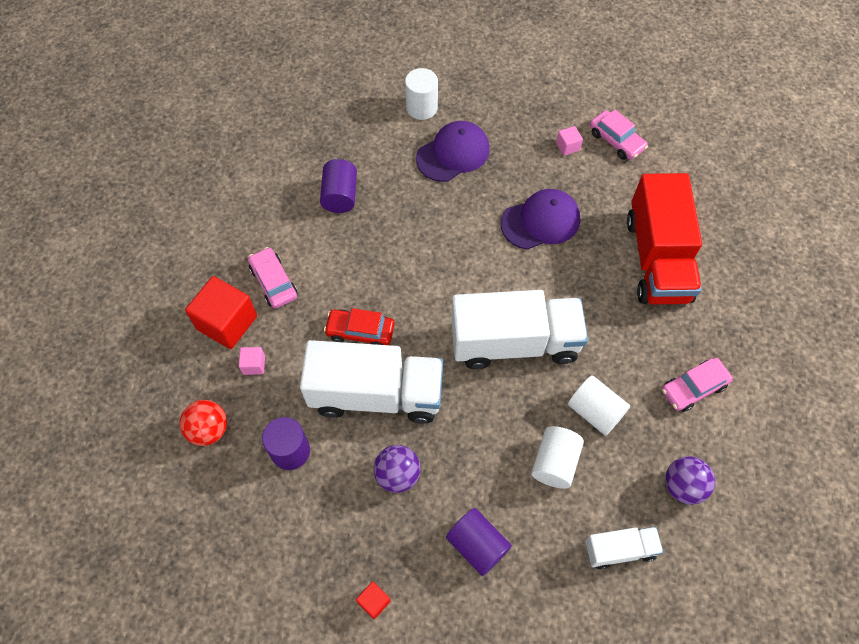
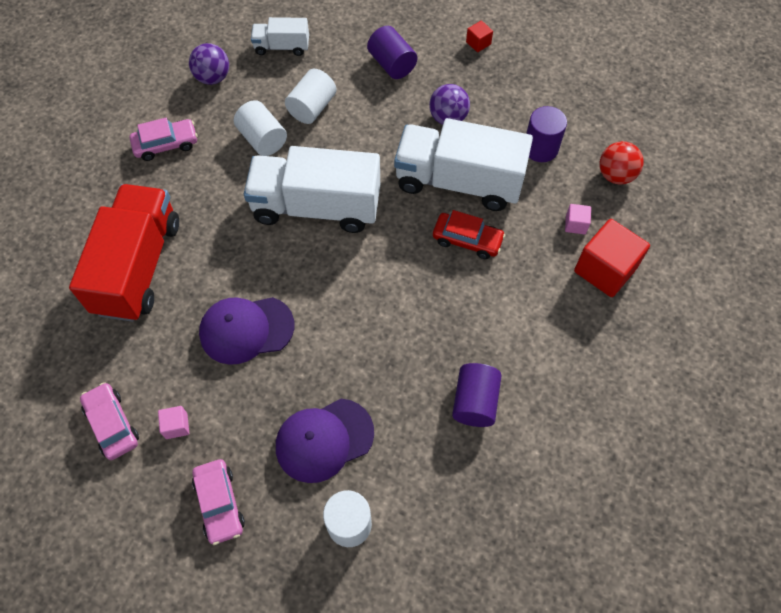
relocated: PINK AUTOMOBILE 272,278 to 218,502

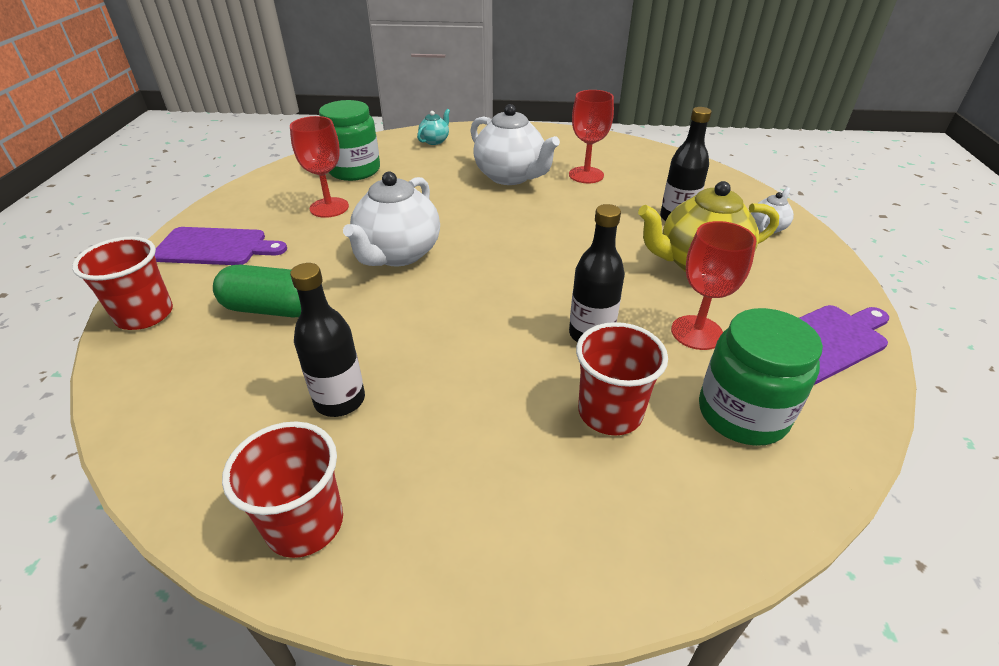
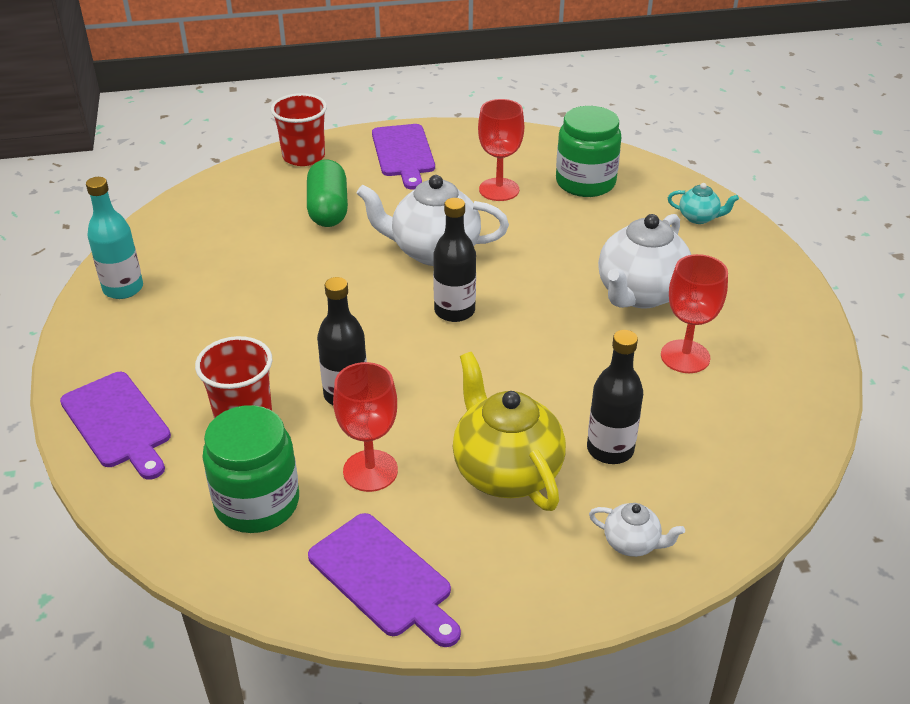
appeared: ROYAL PURPLE CHOPPING BOARD 115,426
relocated: EBONY FLASK 327,340 to 454,260
exchanged: CRIMSON CUP 282,489 to AQUA FLASK 114,238

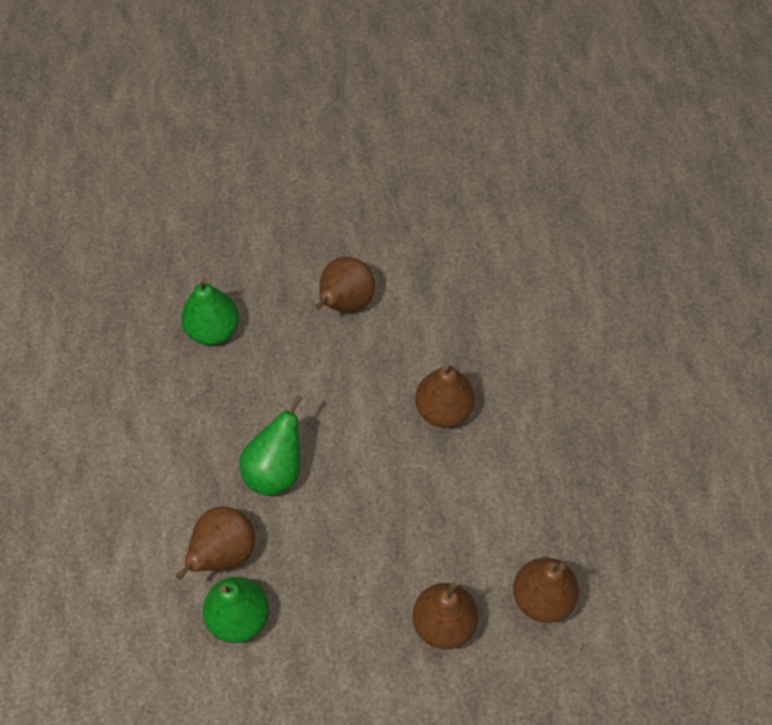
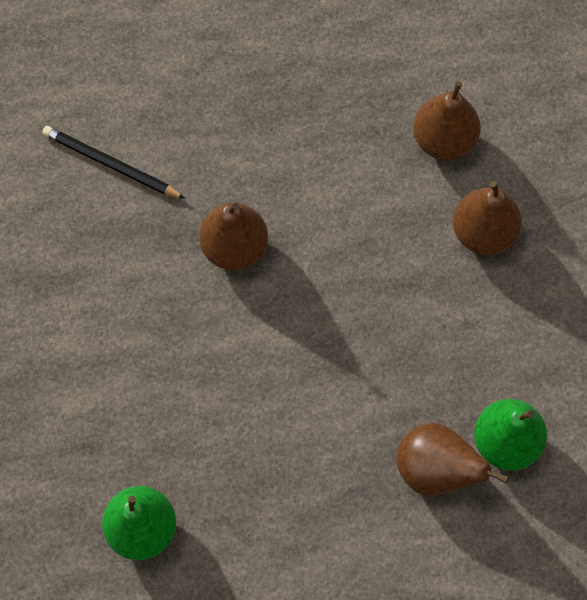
missing: BROWN PEAR 345,285; LEAF-GREEN PEAR 270,445
appeared: EBONY LEAD PENCIL 113,162

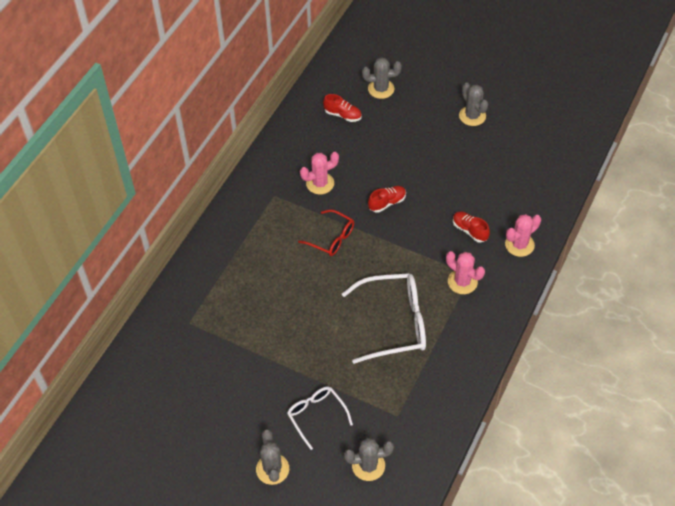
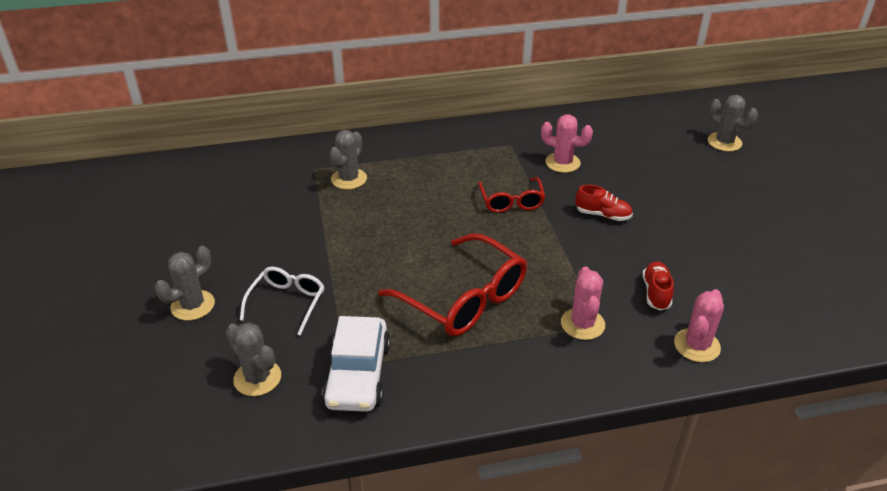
missing: CRIMSON SHOE 342,108
appeared: PURE WHITE AUTOMOBILE 356,364
relocated: GRAY PRICKLY PLANT 473,104 to 348,159
colour: PURE WHITE EYEGLASSES 384,318 to CRIMSON EYEGLASSES 452,285
spun: PINK PRICKLY PLANT 523,235 = 699,325 75 degrees counterclockwise

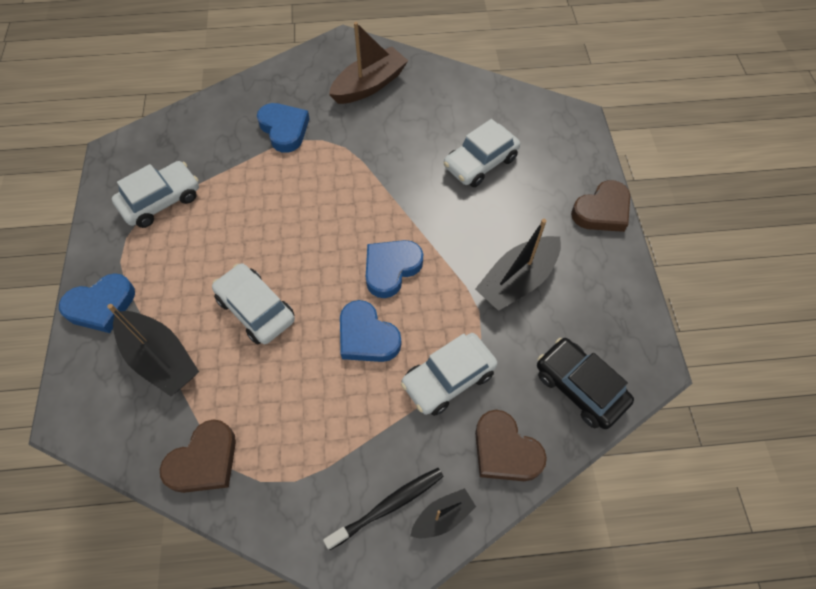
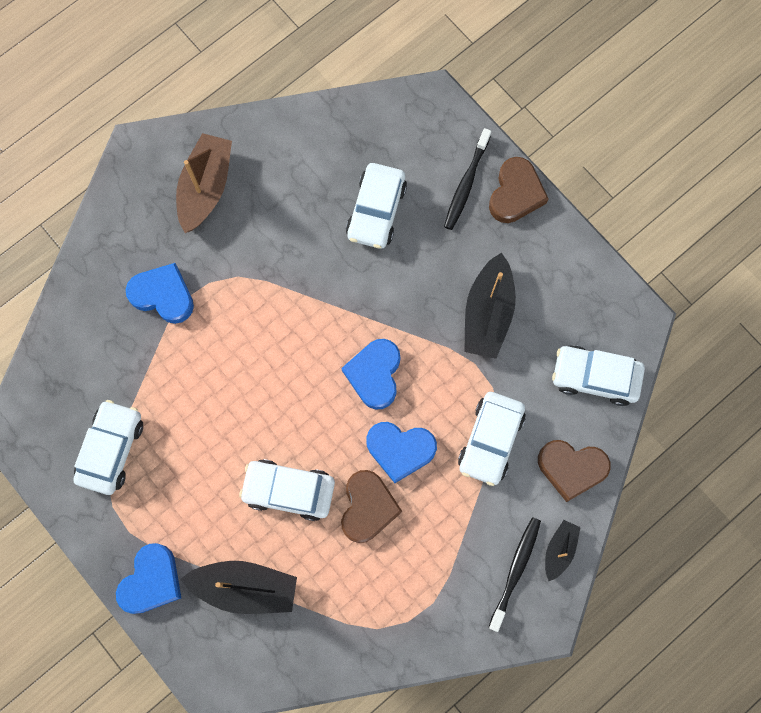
appeared: EBONY TOOTH BRUSH 467,179
relocated: BROWN HEART 198,456 to 371,506
colour: EBONY AUTOMOBILE 585,383 to PURE WHITE AUTOMOBILE 598,375

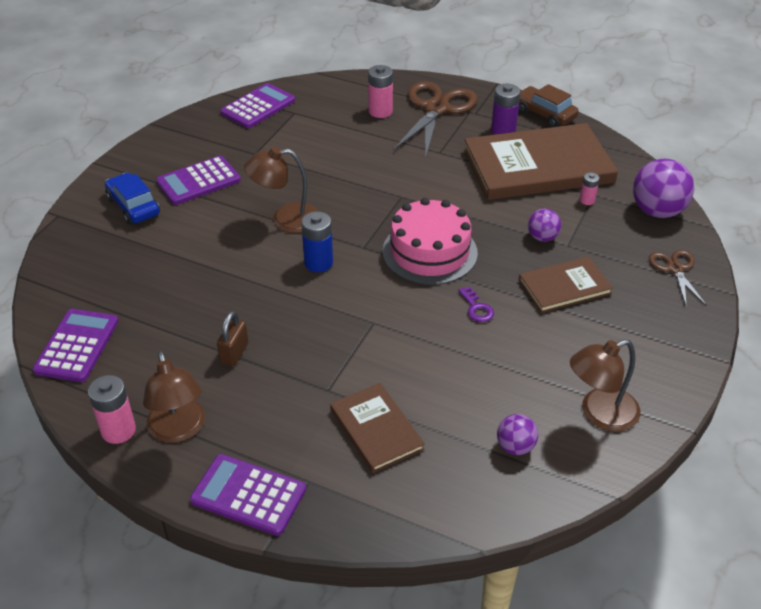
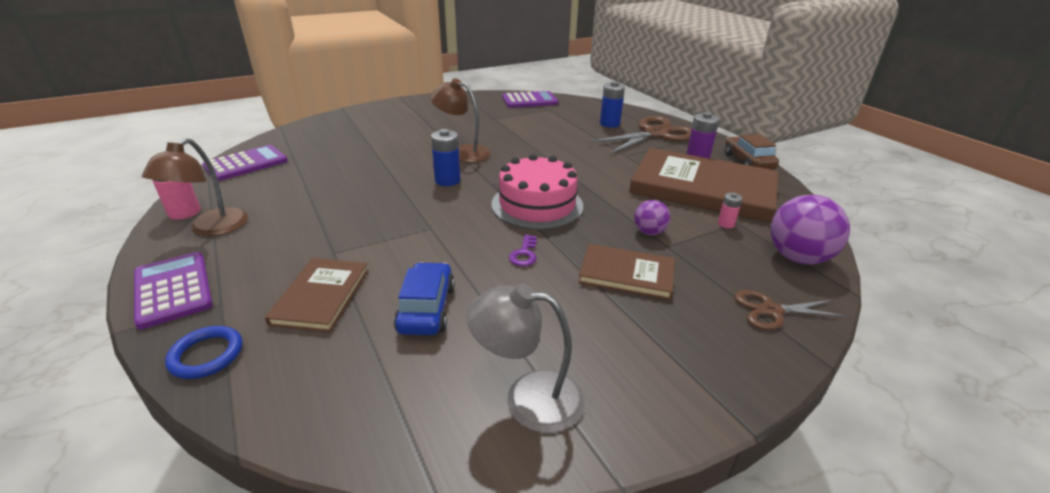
missing: ROYAL PURPLE POCKET CALCULATOR 198,180; BROWN PADLOCK 232,338; ROYAL PURPLE SPHERE 517,434
appeared: ROYAL BLUE RING 204,352
relocated: ROYAL BLUE AUTOMOBILE 132,198 to 424,298
colour: PINK BATTERY 380,91 to ROYAL BLUE BATTERY 612,104; BROWN LAMP 605,385 to GRAY LAMP 525,358
spun: BROWN SHEARS 678,278 = 790,310 120 degrees counterclockwise

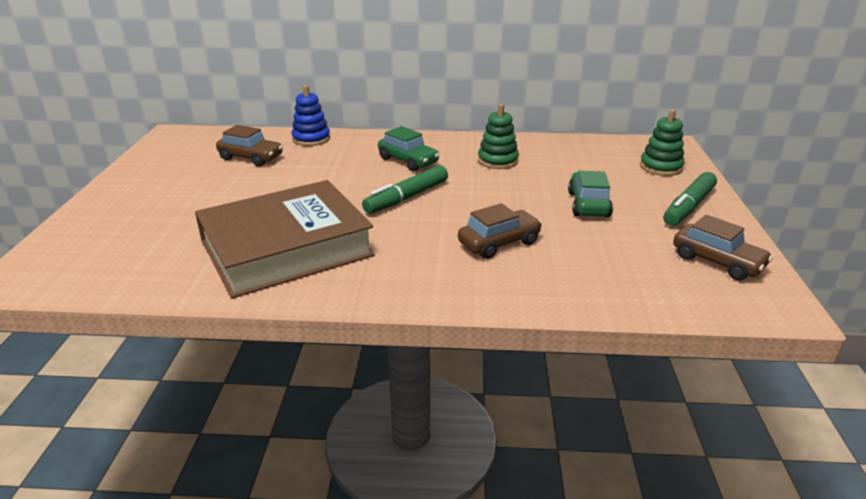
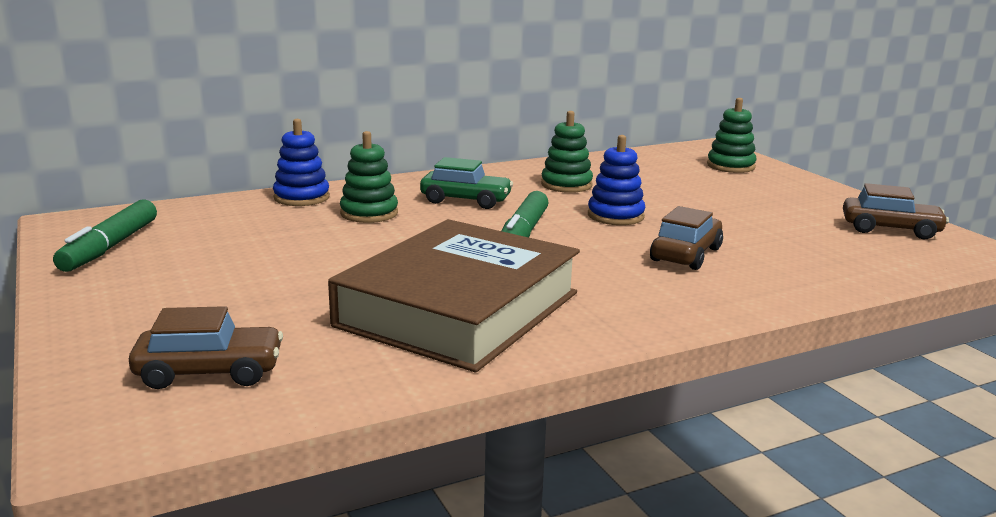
missing: LEAF-GREEN AUTOMOBILE 590,194
appeared: LEAF-GREEN RING STACKER 369,177; ROYAL BLUE RING STACKER 616,180
relocated: BROWN AUTOMOBILE 249,145 to 206,347; LEAF-GREEN MARKER PEN 690,199 to 105,235

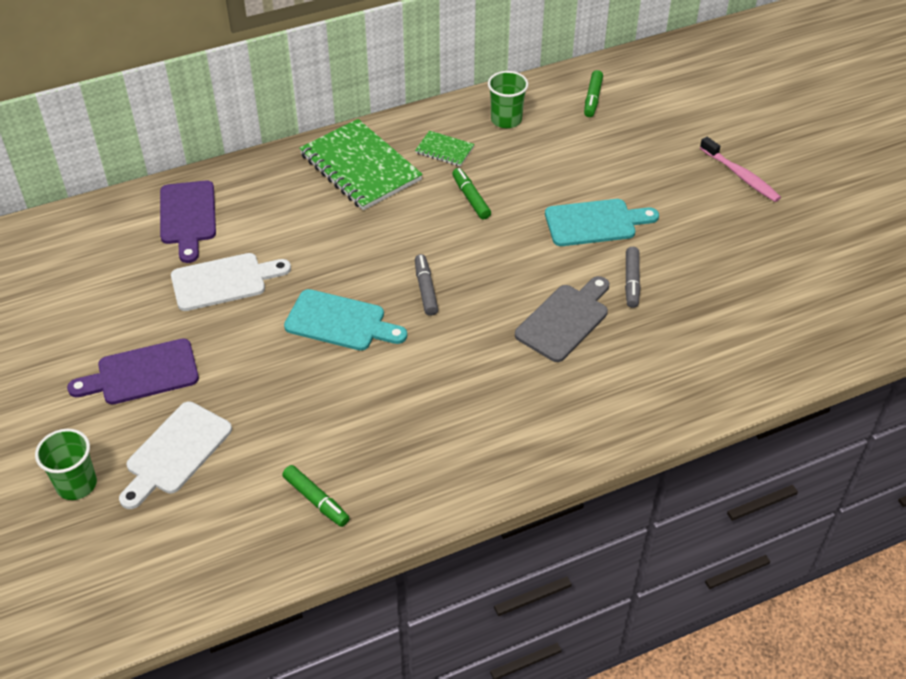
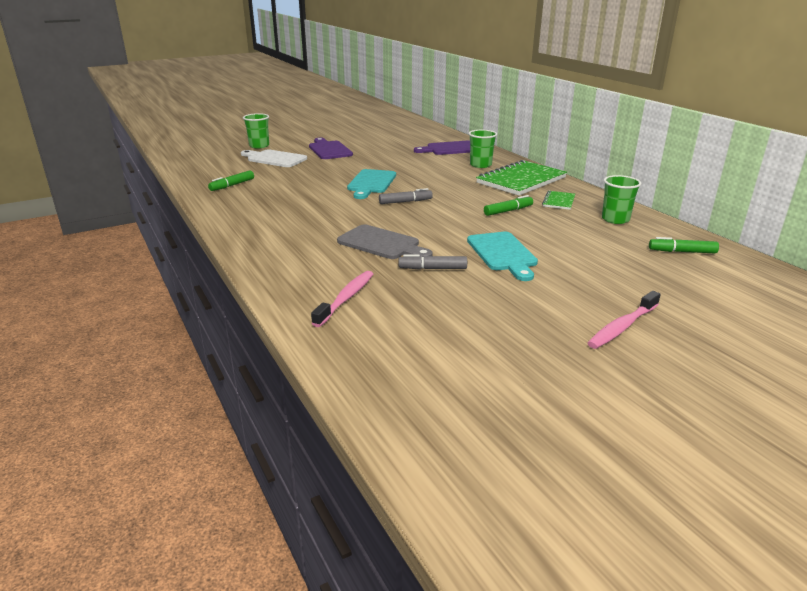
missing: PURE WHITE CHOPPING BOARD 231,282
appeared: LEAF-GREEN CUP 482,149; PINK TOOTH BRUSH 342,299

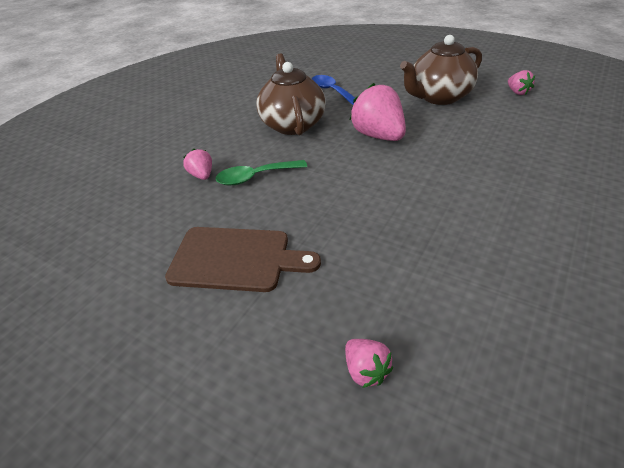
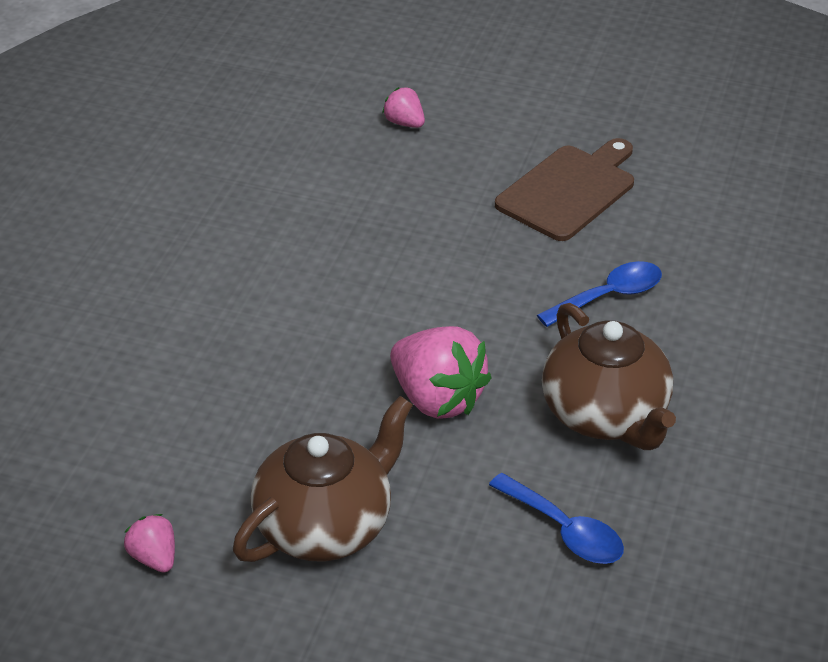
missing: PINK BERRY 197,164
colour: LEAF-GREEN TEASPOON 261,172 to ROYAL BLUE TEASPOON 599,294
spun: BROWN CHOPPING BOARD 243,259 = 564,189 135 degrees clockwise

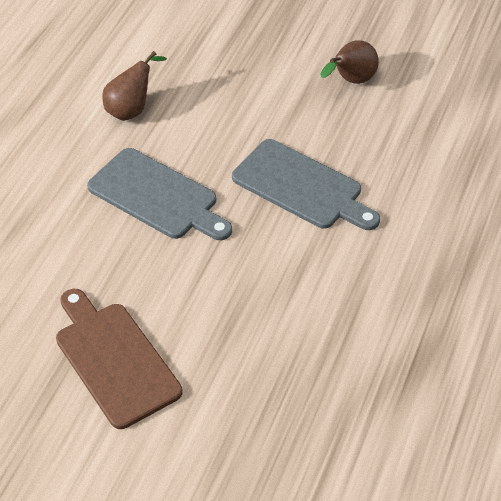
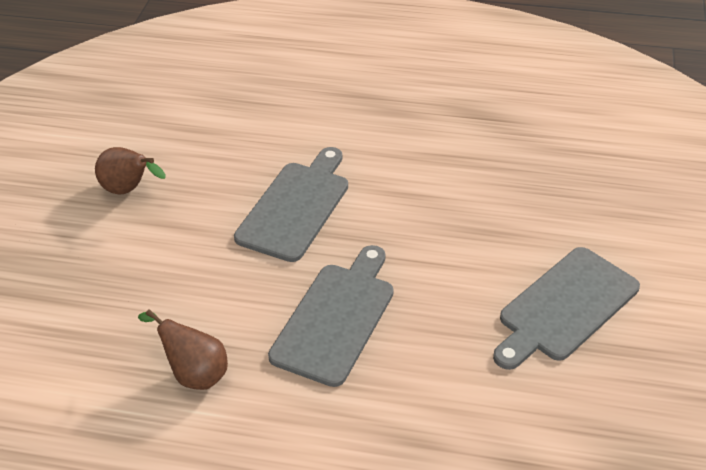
colour: BROWN CHOPPING BOARD 119,359 to GRAY CHOPPING BOARD 566,308

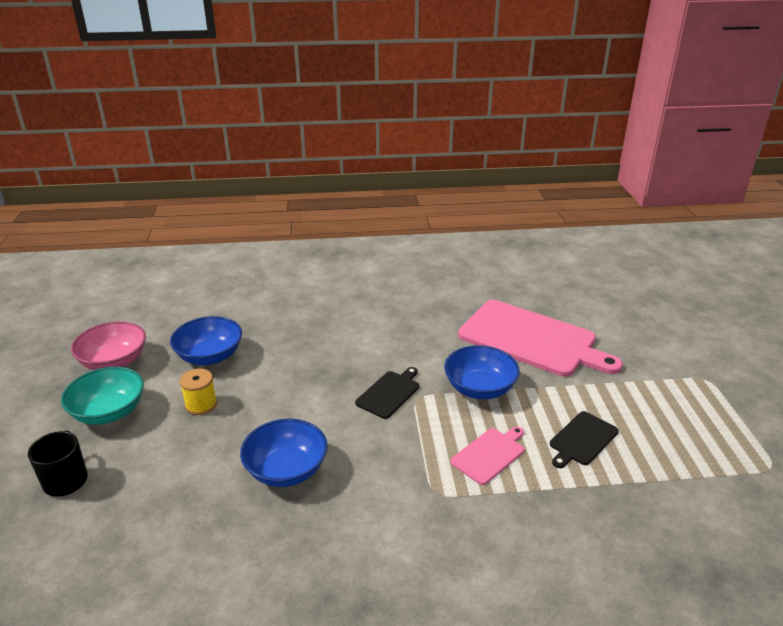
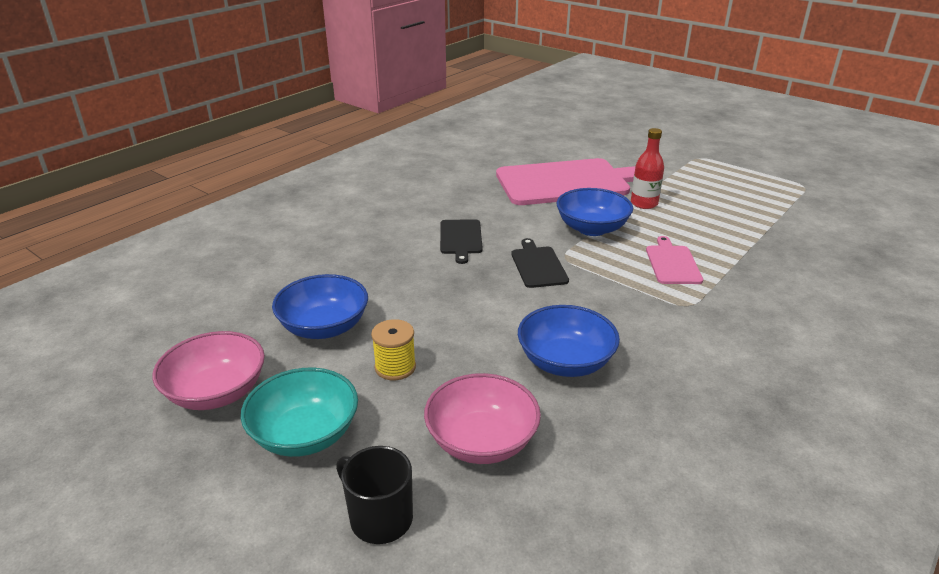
appeared: CRIMSON FLASK 647,168; PINK DEEP DISH 482,418
relocated: EBONY CHOPPING BOARD 584,439 to 461,241

